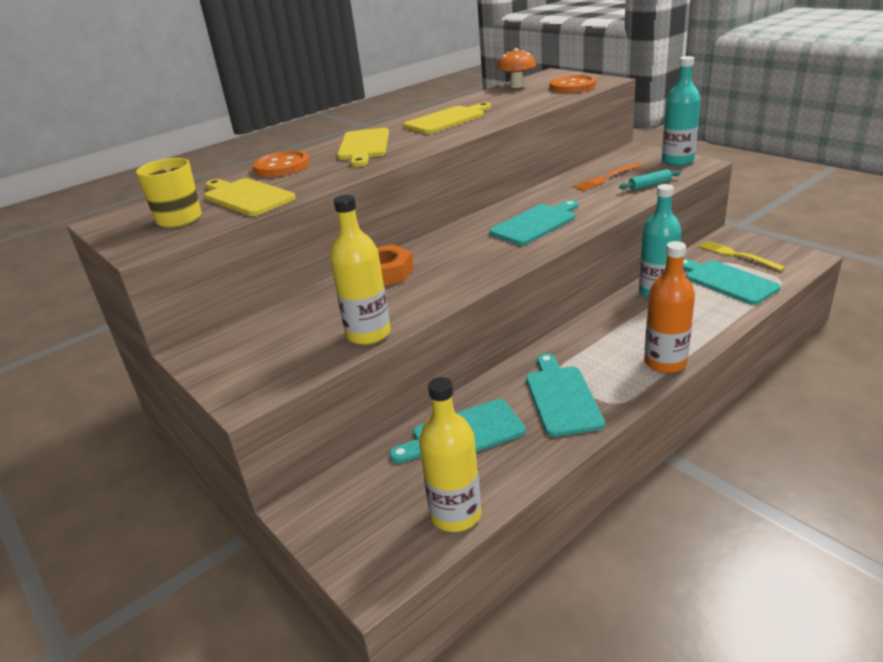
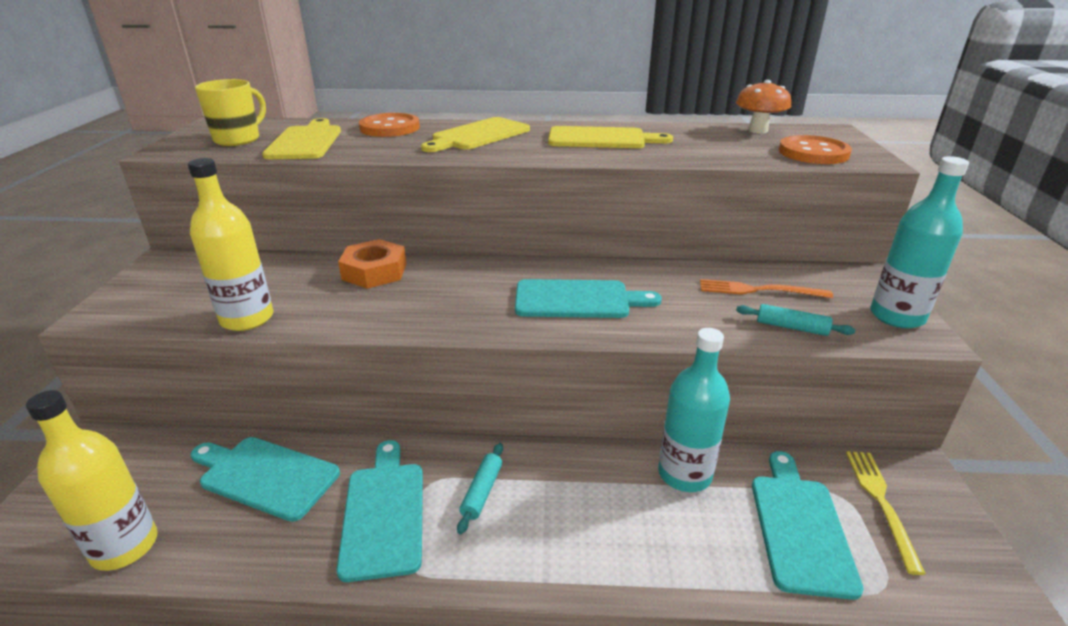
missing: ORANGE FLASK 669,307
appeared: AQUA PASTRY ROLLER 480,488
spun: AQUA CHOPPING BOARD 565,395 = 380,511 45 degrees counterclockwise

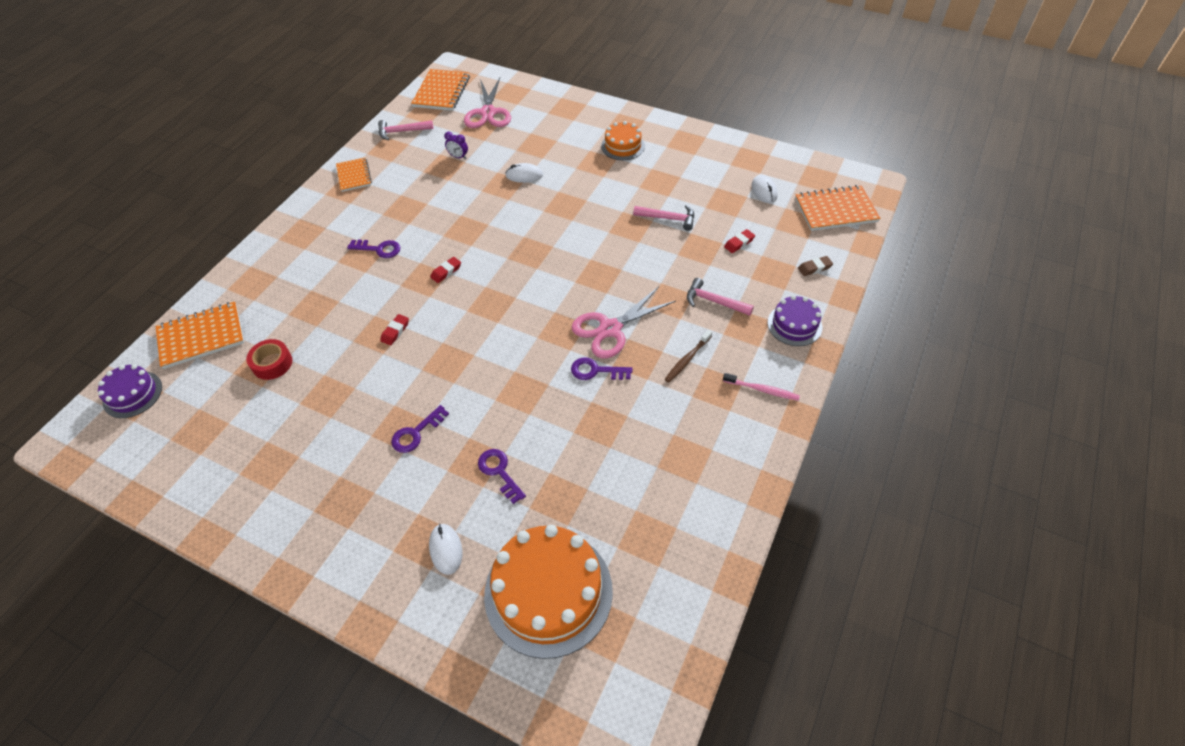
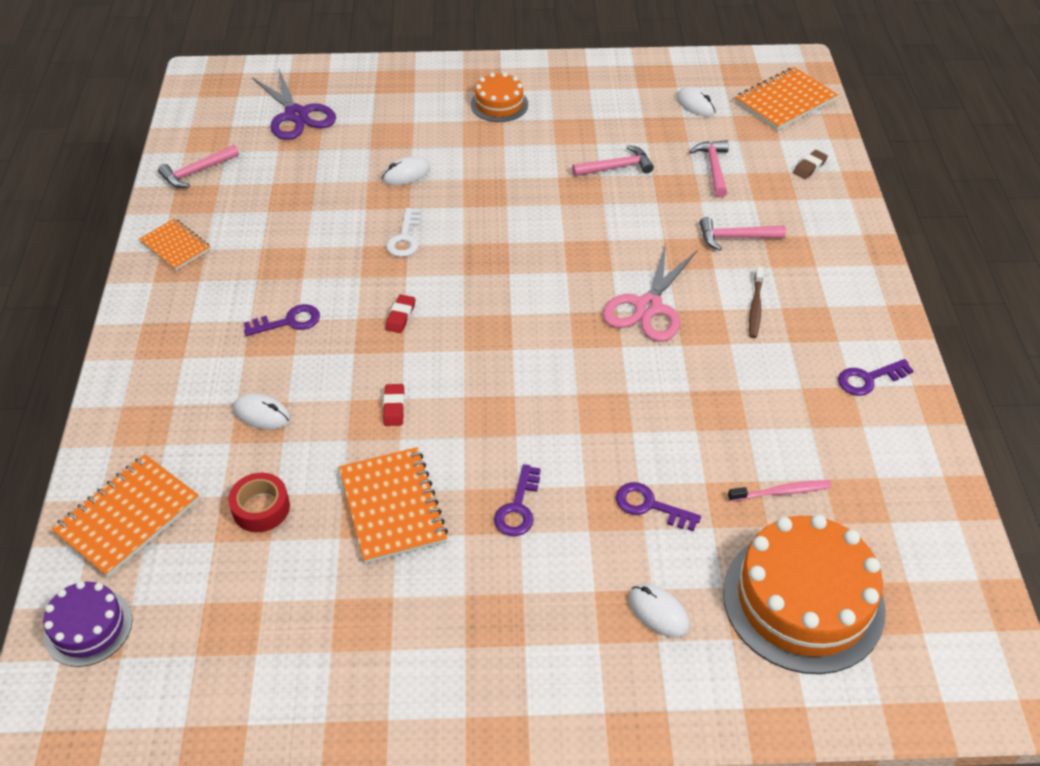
missing: ROYAL PURPLE BEDSIDE CLOCK 456,145; ROYAL PURPLE CAKE 795,320
appeared: PURE WHITE KEY 403,232; PURE WHITE PC MOUSE 261,411
relocated: ORANGE NOTEBOOK 440,90 to 393,505; ROYAL PURPLE KEY 602,368 to 876,377; PINK TOOTH BRUSH 761,387 to 780,490
exchanged: CRIMSON GUM ERASER 739,241 to PINK CARPENTER'S HAMMER 709,168
colour: PINK SHEARS 487,103 to ROYAL PURPLE SHEARS 294,104

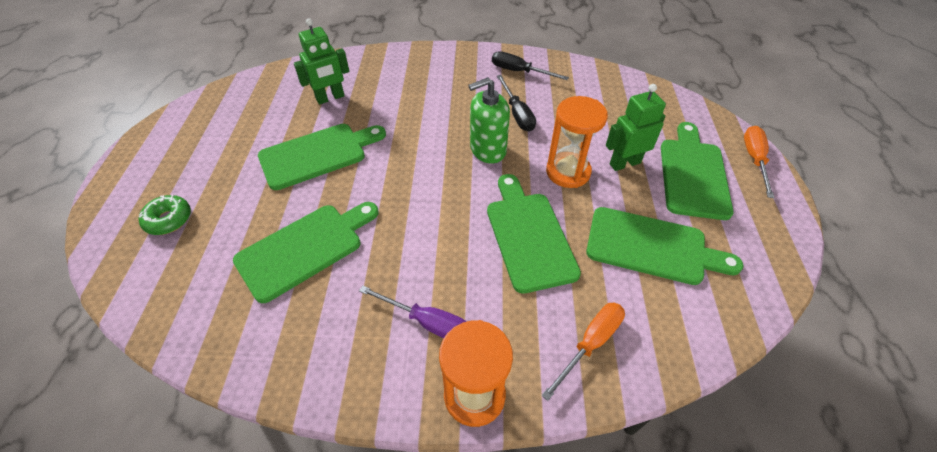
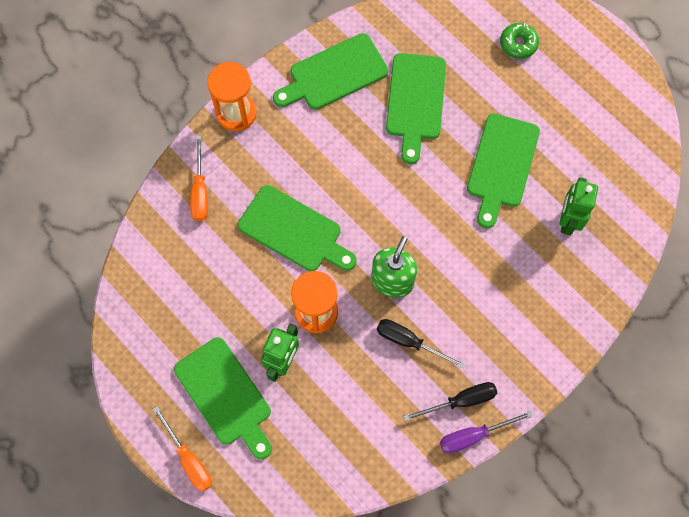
relocated: LEAF-GREEN CHOPPING BOARD 664,246 to 330,71; ROYAL PURPLE FLAT SCREWDRIVER 413,312 to 486,432

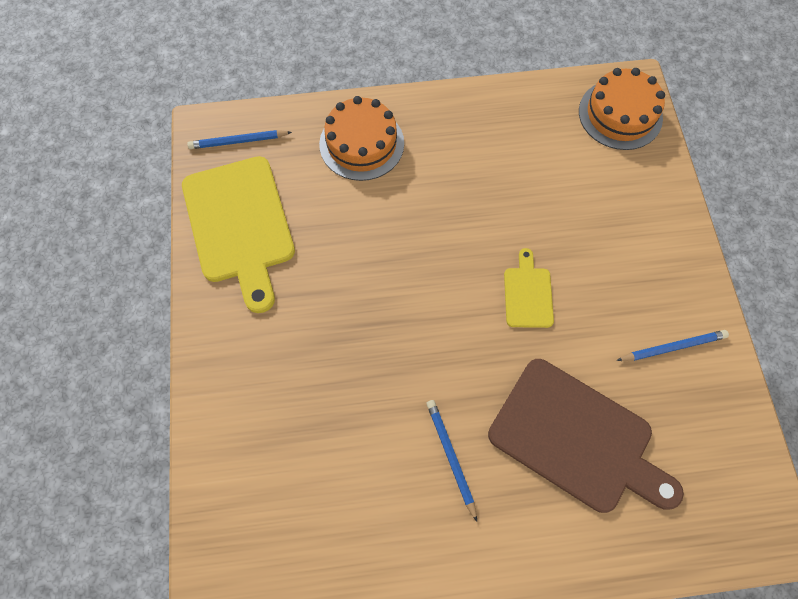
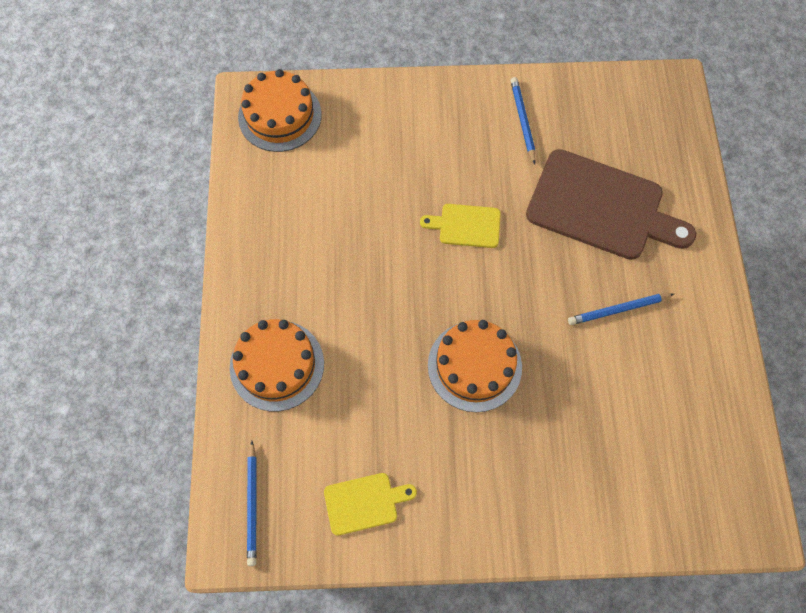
appeared: ORANGE CAKE 475,366
spun: BROWN CHOPPING BOARD 586,436 = 611,204 75 degrees clockwise
size: BRIGHT YELLOW CHOPPING BOARD 238,234 = 370,504 x0.49

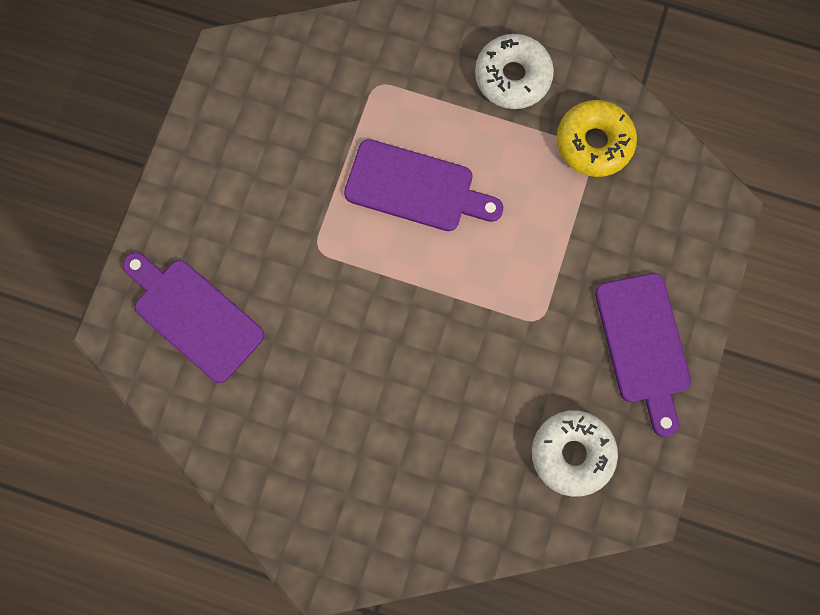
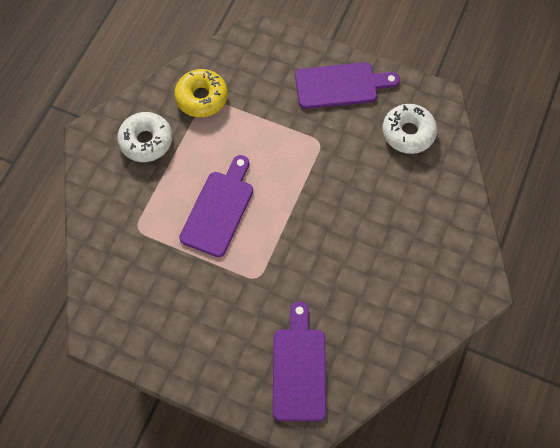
spun: ROYAL PURPLE CHOPPING BOARD 193,317 = 299,362 135 degrees clockwise

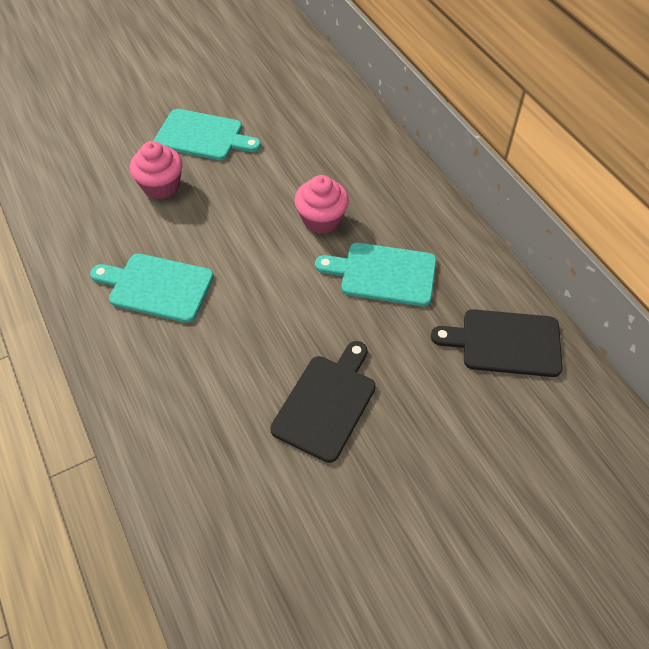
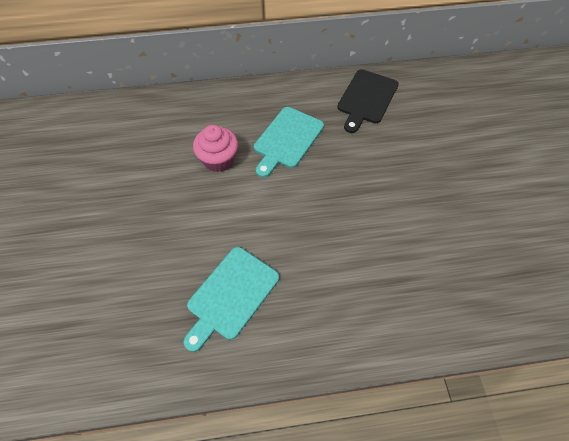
missing: AQUA CHOPPING BOARD 207,134; PINK CUPCAKE 156,170; EBONY CHOPPING BOARD 323,402

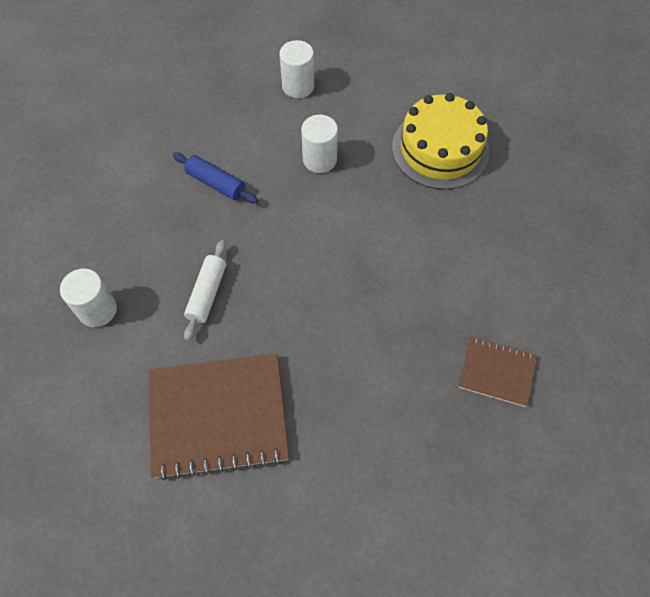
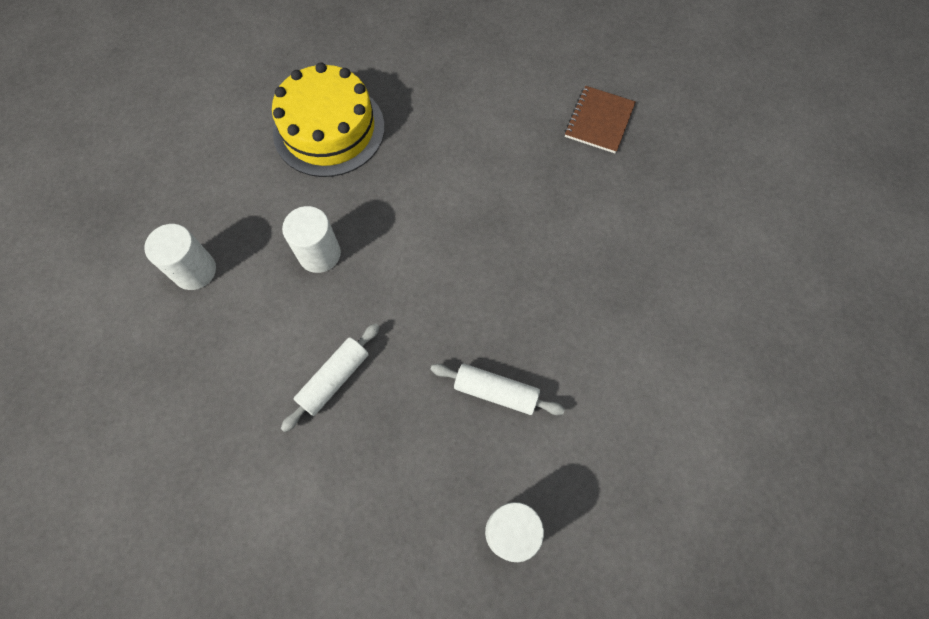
missing: BROWN NOTEBOOK 219,417
colour: ROYAL BLUE PASTRY ROLLER 215,178 to PURE WHITE PASTRY ROLLER 330,377

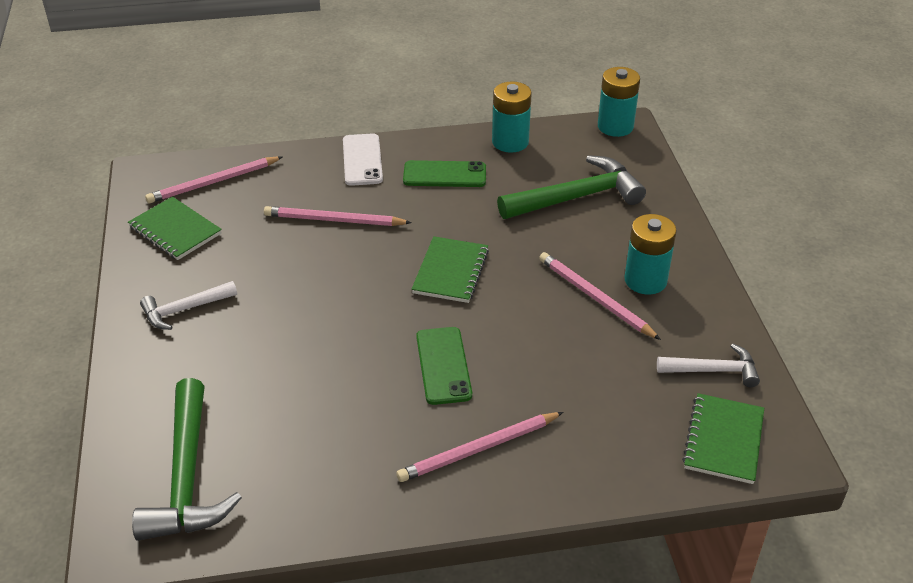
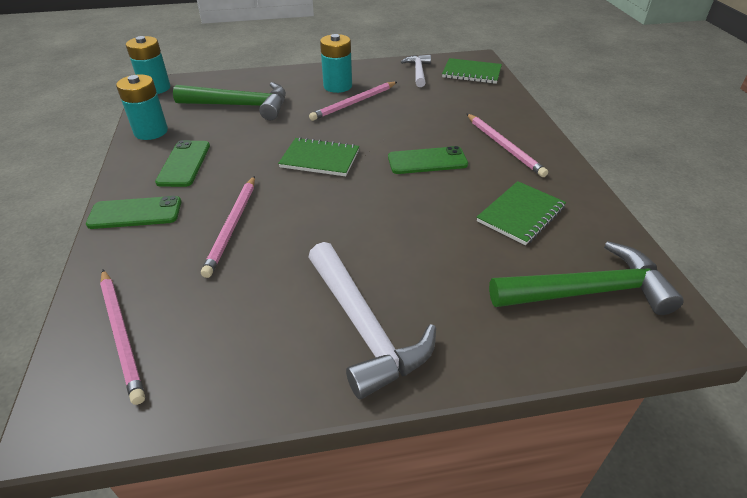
relocated: LEAF-GREEN NOTEBOOK 175,228 to 521,213
colour: PURE WHITE MOBILE PHONE 363,159 to LEAF-GREEN MOBILE PHONE 133,212
spun: LEAF-GREEN CARPENTER'S HAMMER 571,187 = 229,101 120 degrees clockwise
size: PURE WHITE CARPENTER'S HAMMER 188,305 = 372,320 x1.74

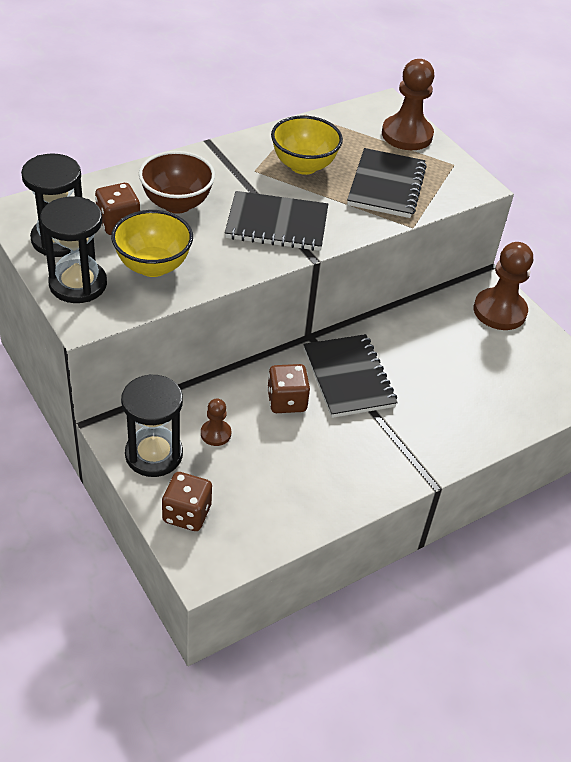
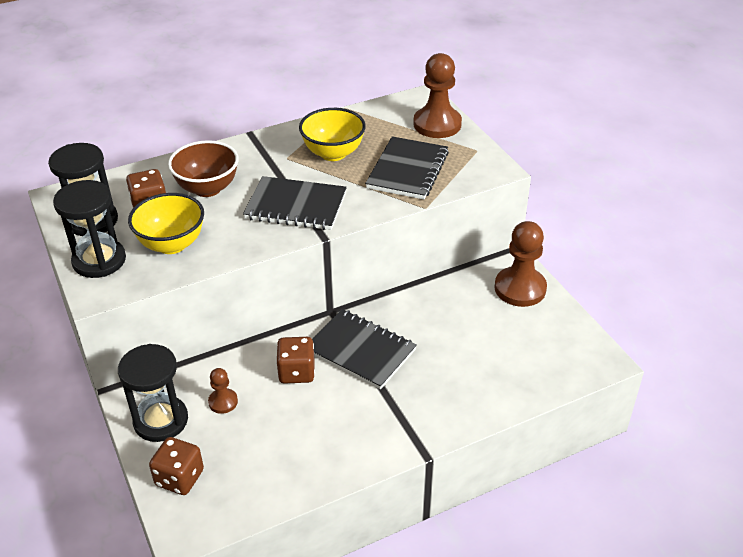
spun: EBONY NOTEBOOK 350,376 = 364,349 45 degrees counterclockwise

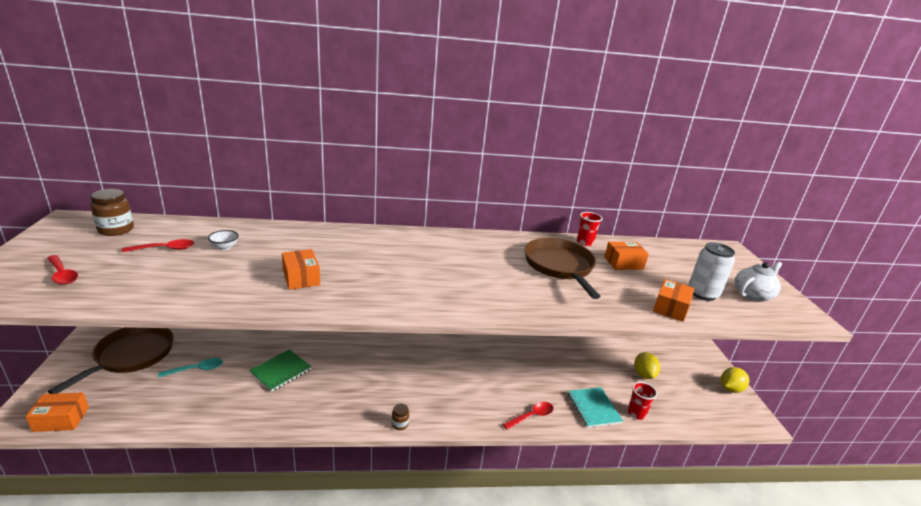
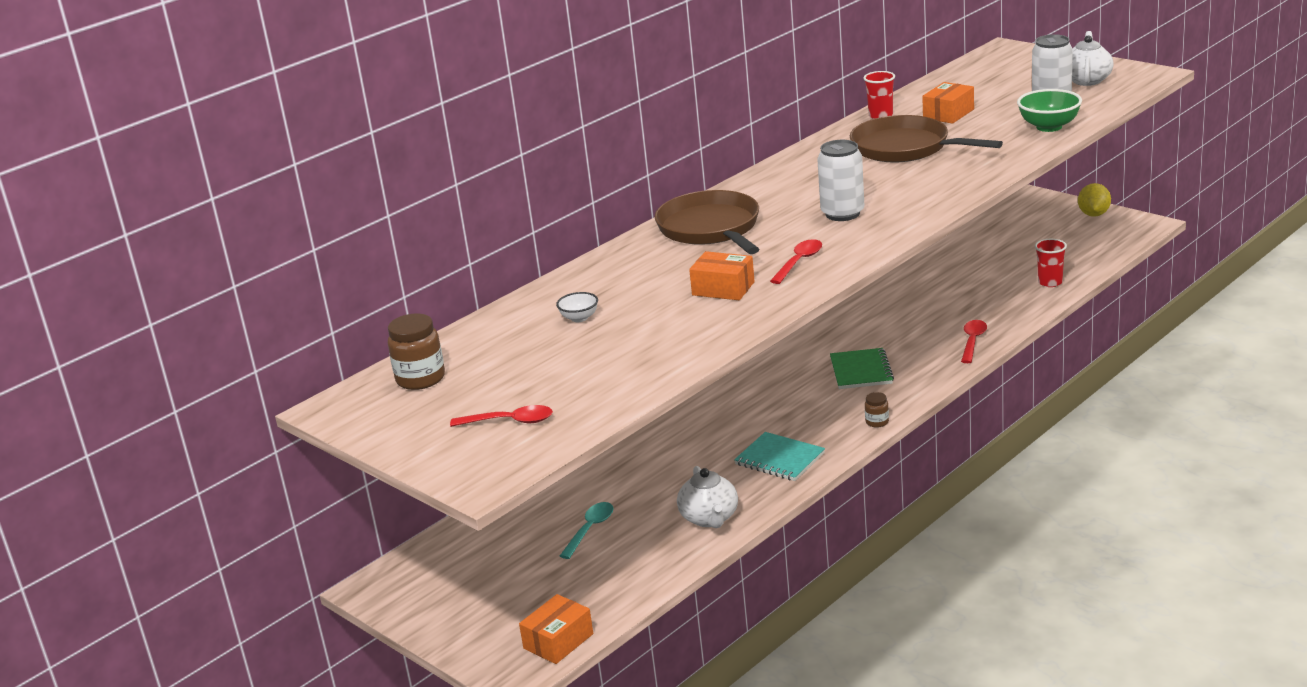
missing: BRIGHT YELLOW CITRUS FRUIT 647,365
appeared: PURE WHITE CAN 840,180; PURE WHITE CHINA TEAPOT 707,497
relocated: CRIMSON TEASPOON 158,245 to 796,261; BROWN PAN 111,360 to 707,222; LEAF-GREEN NOTEBOOK 280,370 to 862,368; AQUA NOTEBOOK 595,407 to 779,456
exchanged: ORANGE PARCEL 674,300 to LEAF-GREEN DEEP DISH 1049,110

